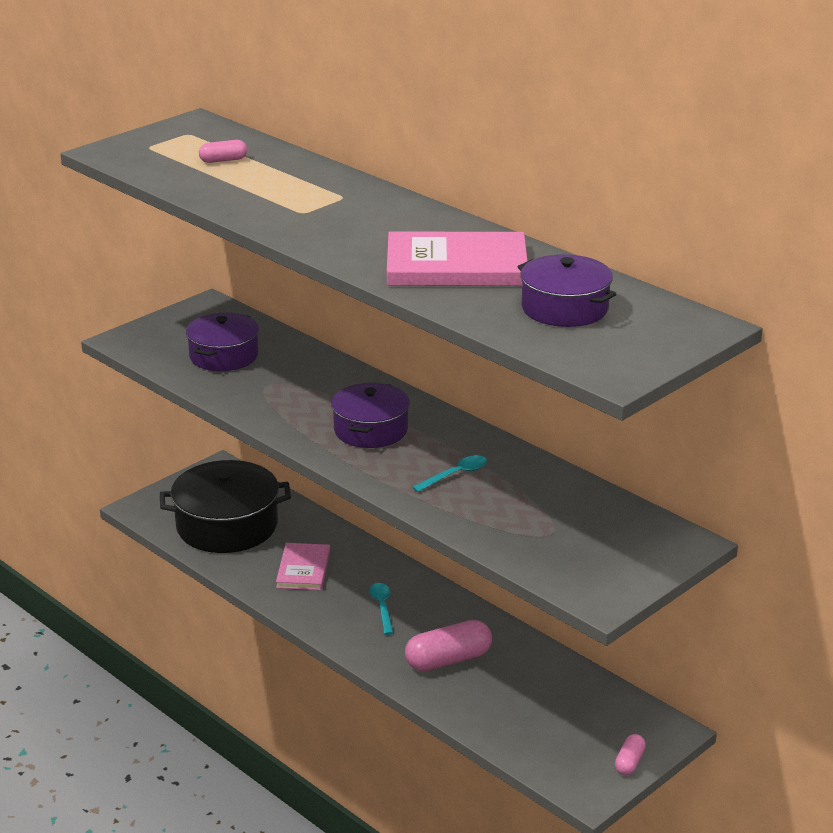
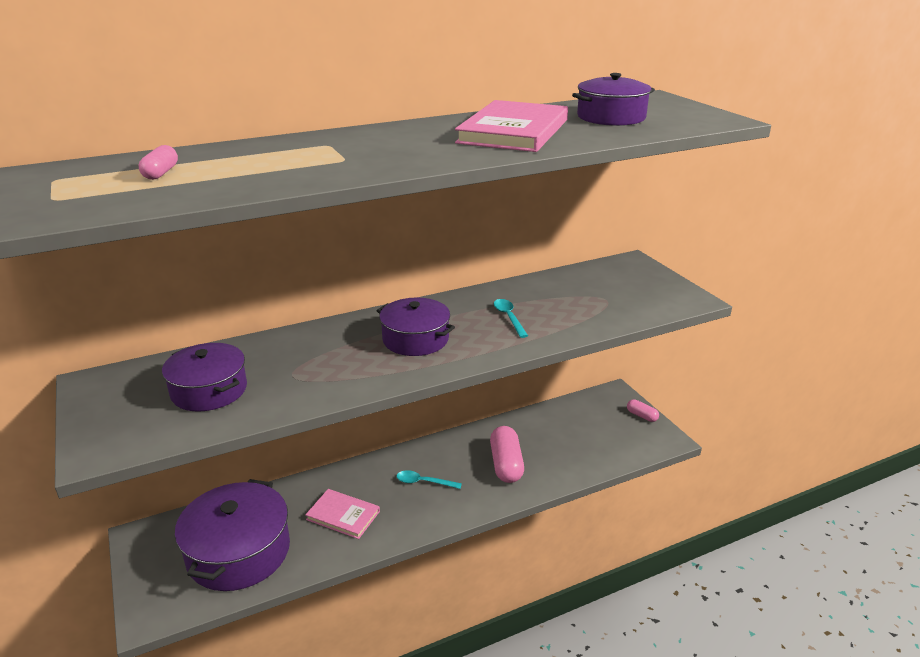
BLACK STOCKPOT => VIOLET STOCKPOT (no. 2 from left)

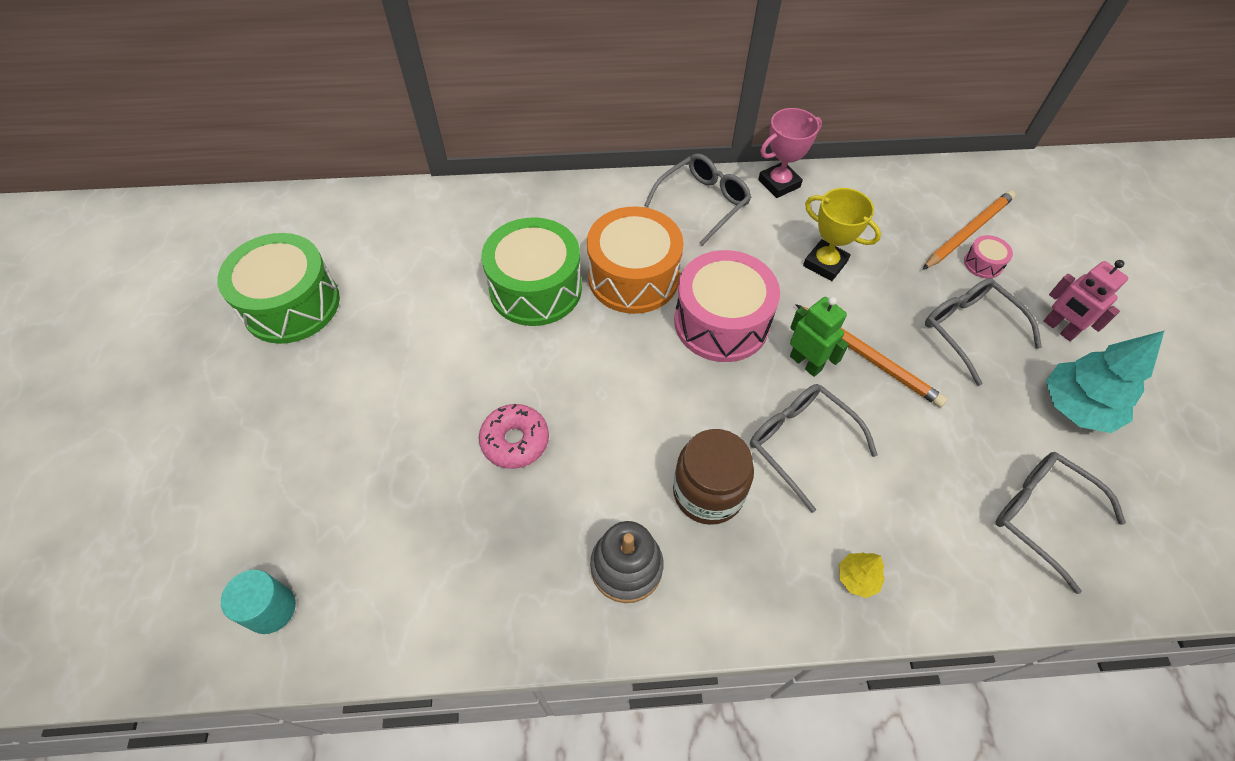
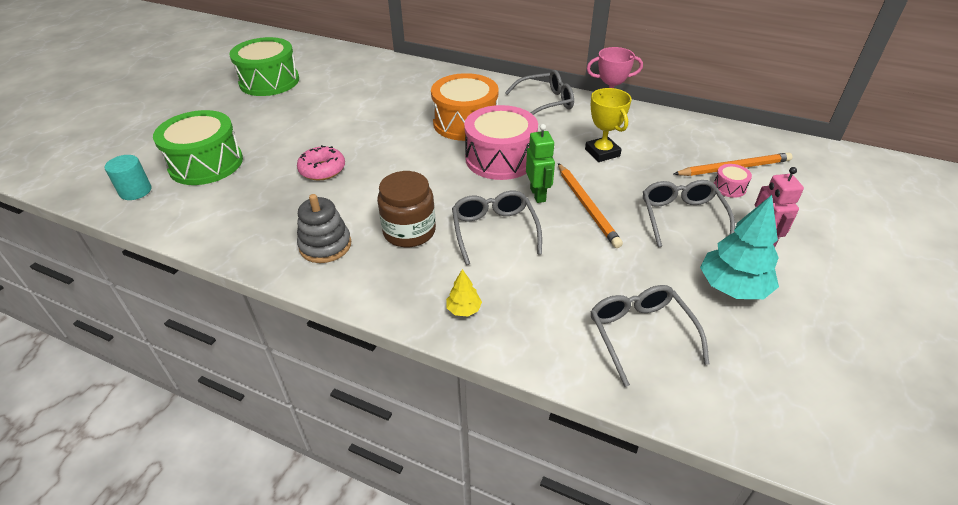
EMERALD TOY DRUM (no. 2 from left in the first image) => EMERALD TOY DRUM (no. 1 from left), shifted

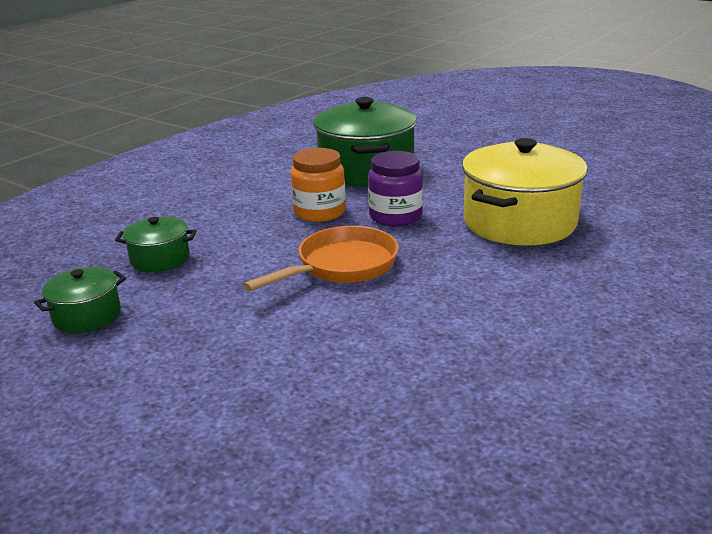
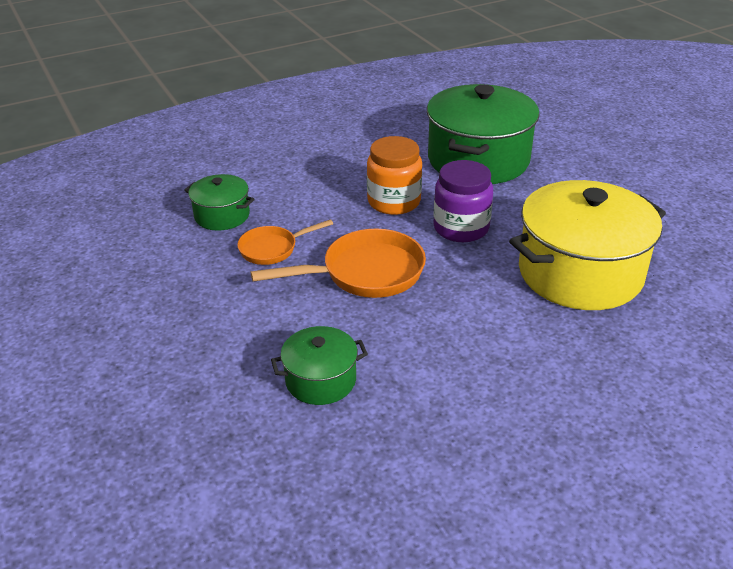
EMERALD STOCKPOT (no. 1 from left in the first image) => EMERALD STOCKPOT (no. 2 from left), shifted
nothing => ORANGE-COLOURED PAN (no. 1 from left)

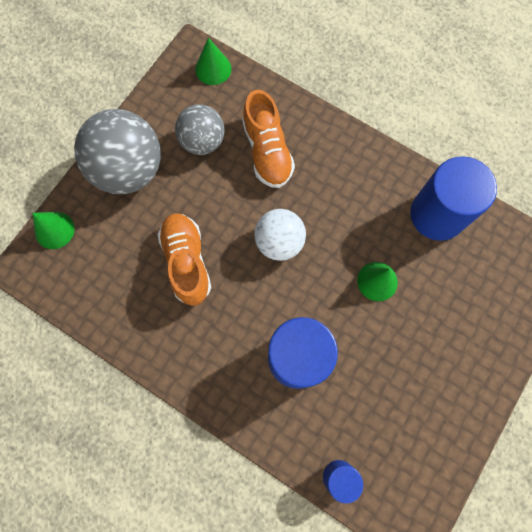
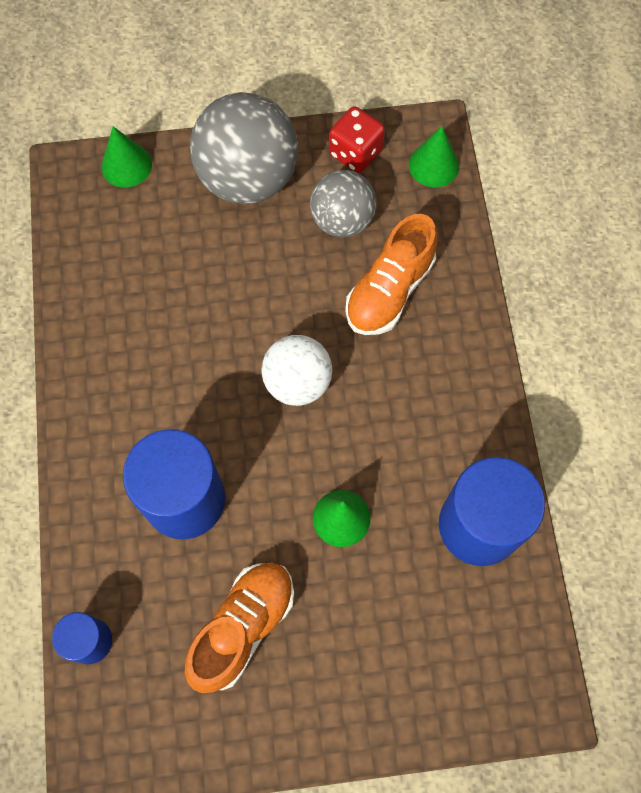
ORANGE-COLOURED SNEAKER (no. 1 from left), shifted
nothing => SCARLET DICE

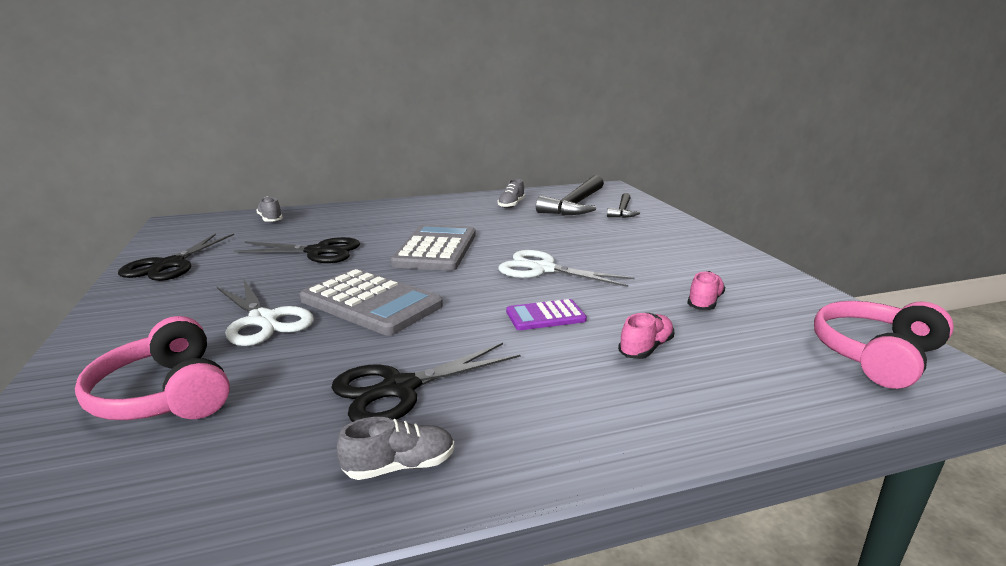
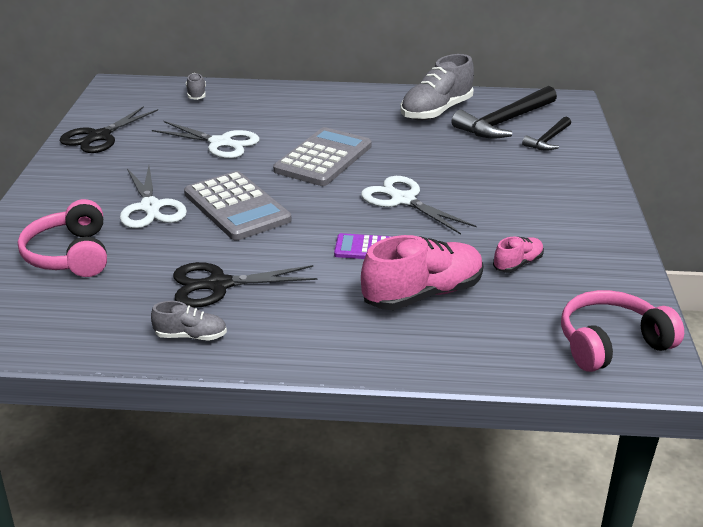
BLACK SHEARS (no. 2 from left) => SNOW-WHITE SHEARS (no. 2 from left)
GREY SNEAKER (no. 3 from left), x1.98
ROSY SNEAKER (no. 1 from left), x1.98

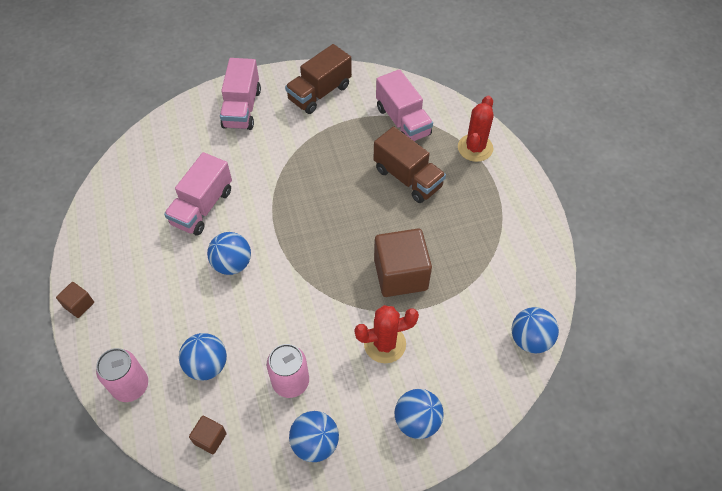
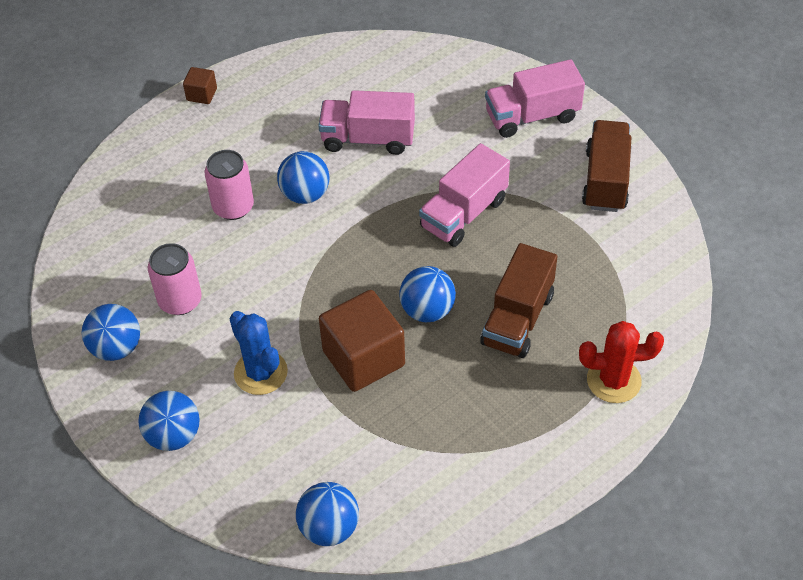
ROSY CAN (no. 1 from left in the first image) => ROSY CAN (no. 2 from left), shifted
ROYAL BLUE BALL (no. 1 from left in the first image) => ROYAL BLUE BALL (no. 5 from left), shifted
RUSSET CUBE (no. 2 from left) => nothing
RUSSET TOY TRUCK (no. 1 from left in the first image) => RUSSET TOY TRUCK (no. 2 from left), 75 degrees clockwise
SCARLET SAGUARO CACTUS (no. 1 from left) => ROYAL BLUE SAGUARO CACTUS
ROSY TOY TRUCK (no. 3 from left in the first image) => ROSY TOY TRUCK (no. 2 from left), shifted

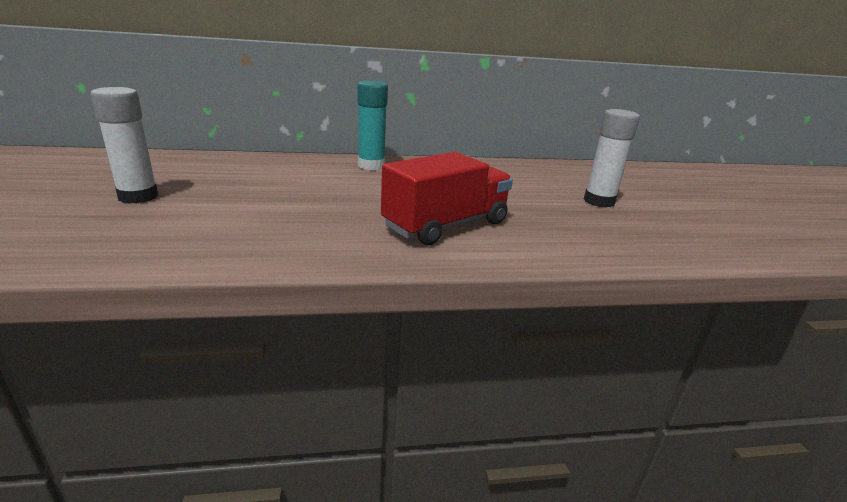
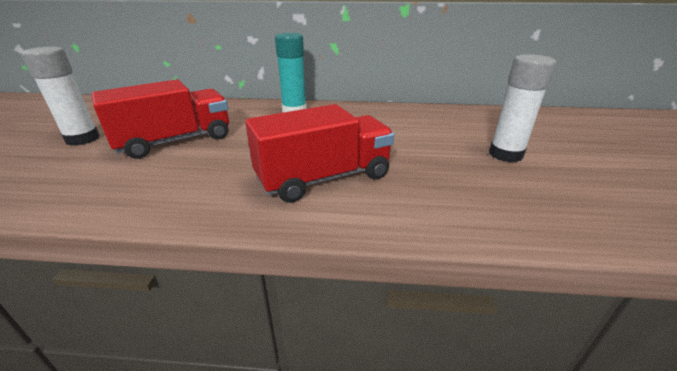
nothing => SCARLET TOY TRUCK (no. 1 from left)

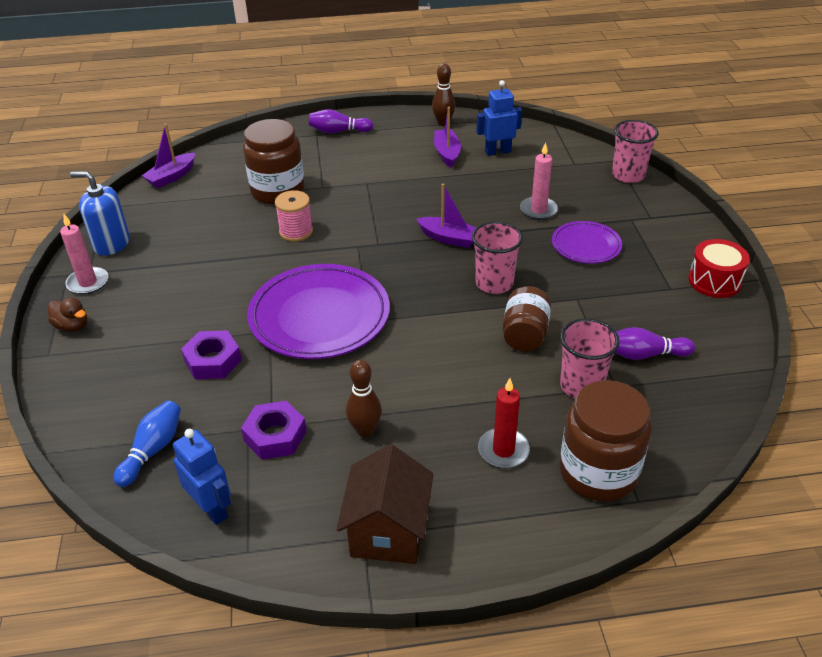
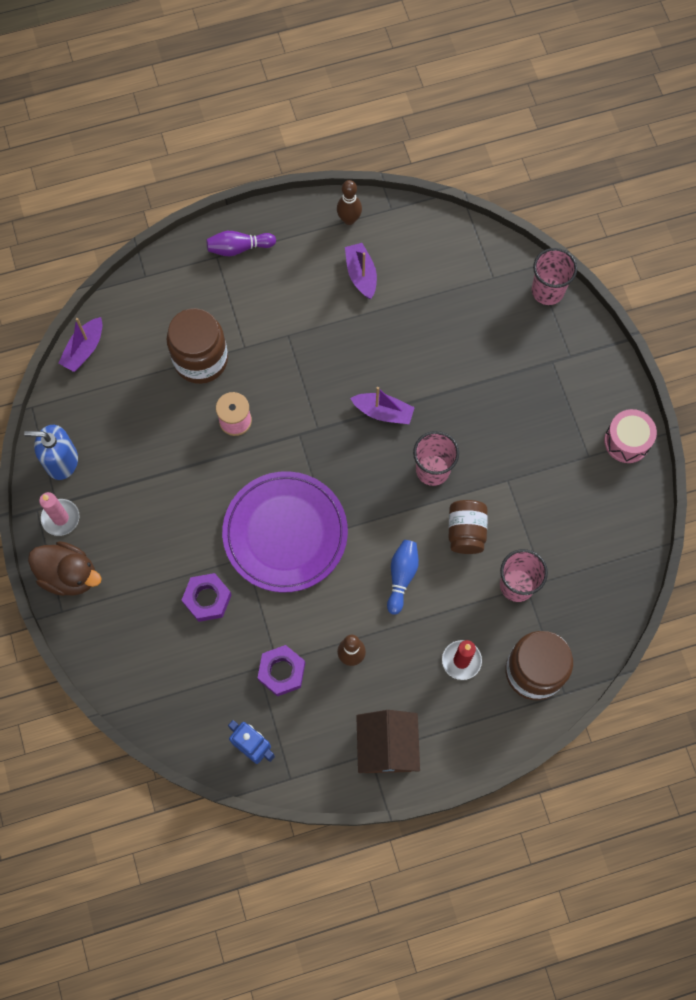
RUSSET TOY DUCK, x1.75
ROYAL BLUE BOWLING PIN, shifted
ROYAL BLUE ROBOT (no. 2 from left) => nothing
ROSY CANDLE (no. 2 from left) => nothing
VIOLET PLATE (no. 2 from left) => nothing
VIOLET BOWLING PIN (no. 2 from left) => nothing
SCARLET TOY DRUM => ROSY TOY DRUM

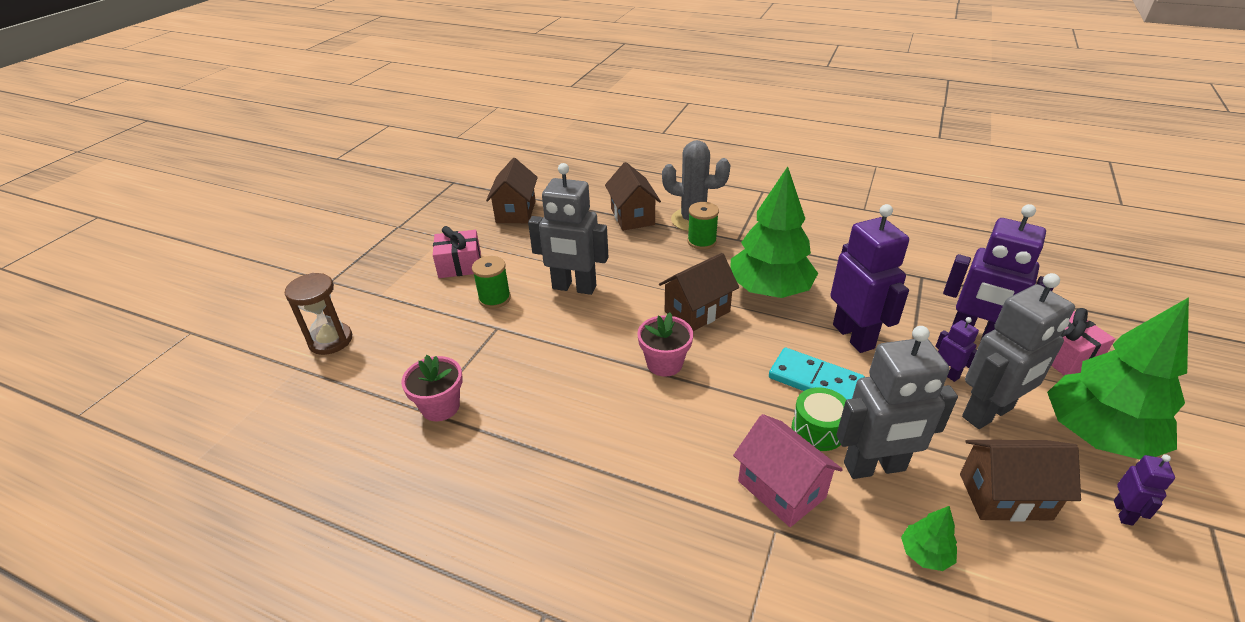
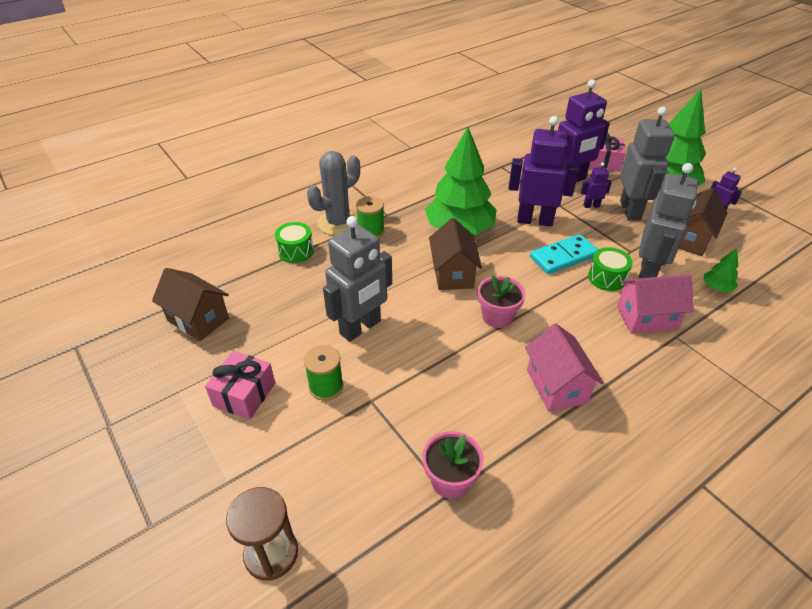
RUSSET COTTAGE (no. 2 from left) => EMERALD TOY DRUM (no. 1 from left)
nothing => ROSY COTTAGE (no. 1 from left)

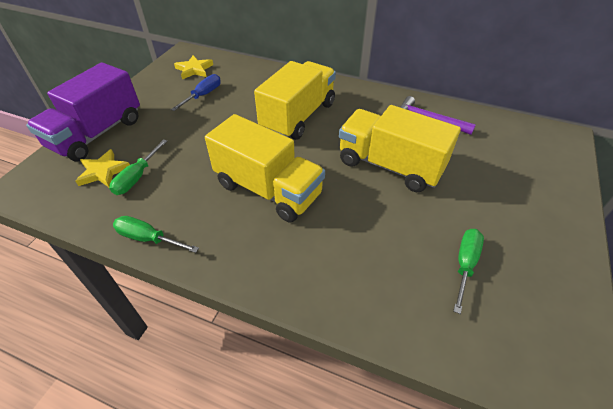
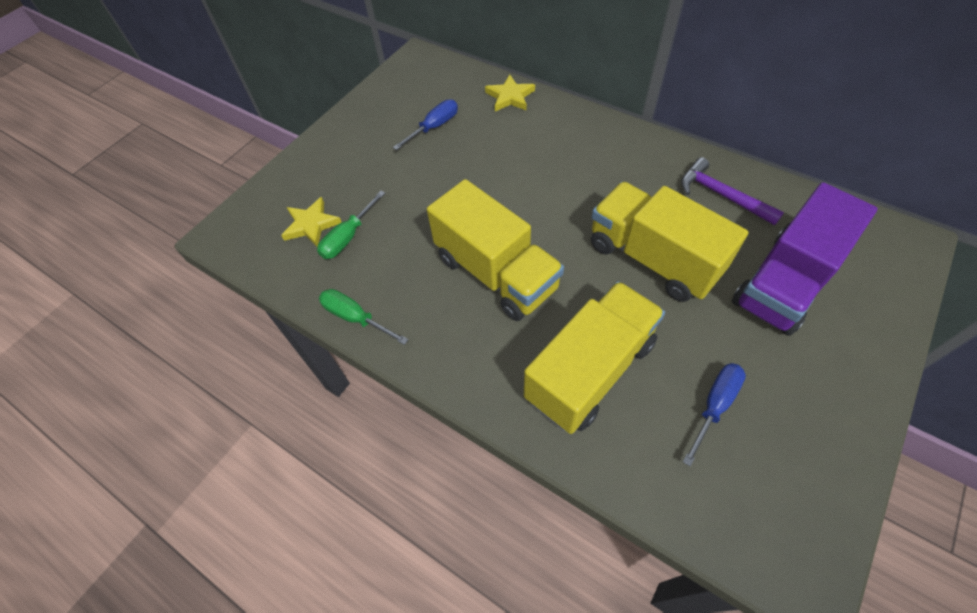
VIOLET TOY TRUCK, shifted
YELLOW FIVE-POINTED STAR (no. 2 from left), shifted
YELLOW TOY TRUCK (no. 2 from left), shifted
EMERALD HAND SCREWDRIVER (no. 3 from left) => ROYAL BLUE HAND SCREWDRIVER (no. 2 from left)

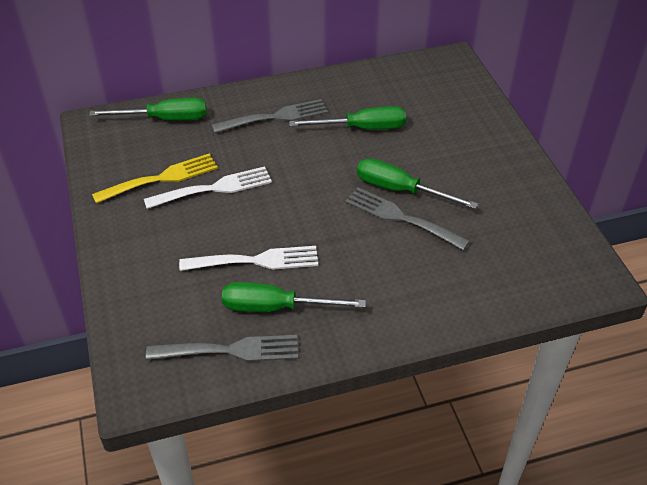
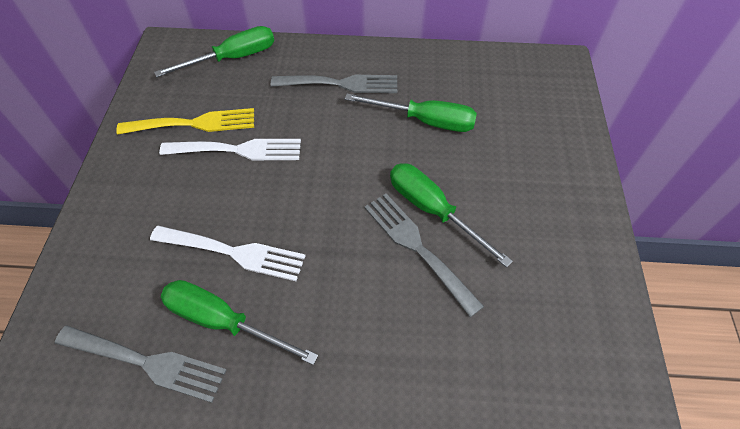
EMERALD HAND SCREWDRIVER (no. 1 from left), 45 degrees counterclockwise

